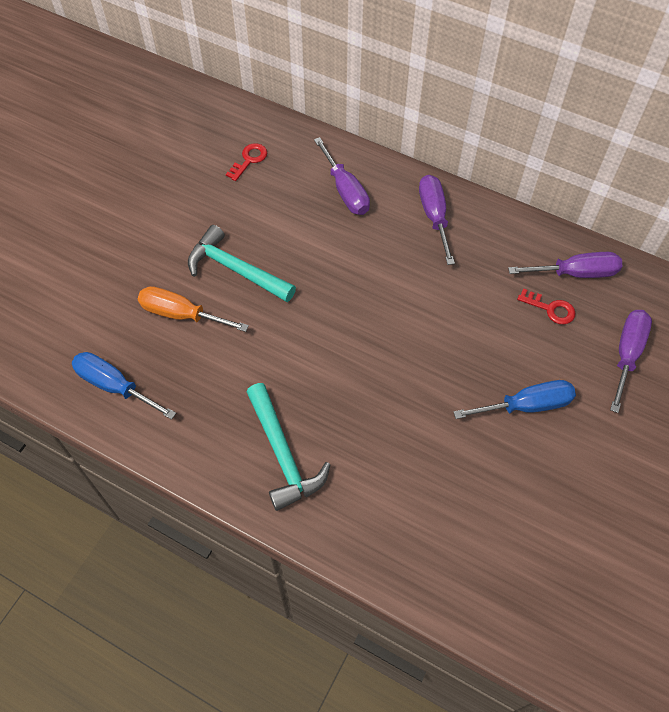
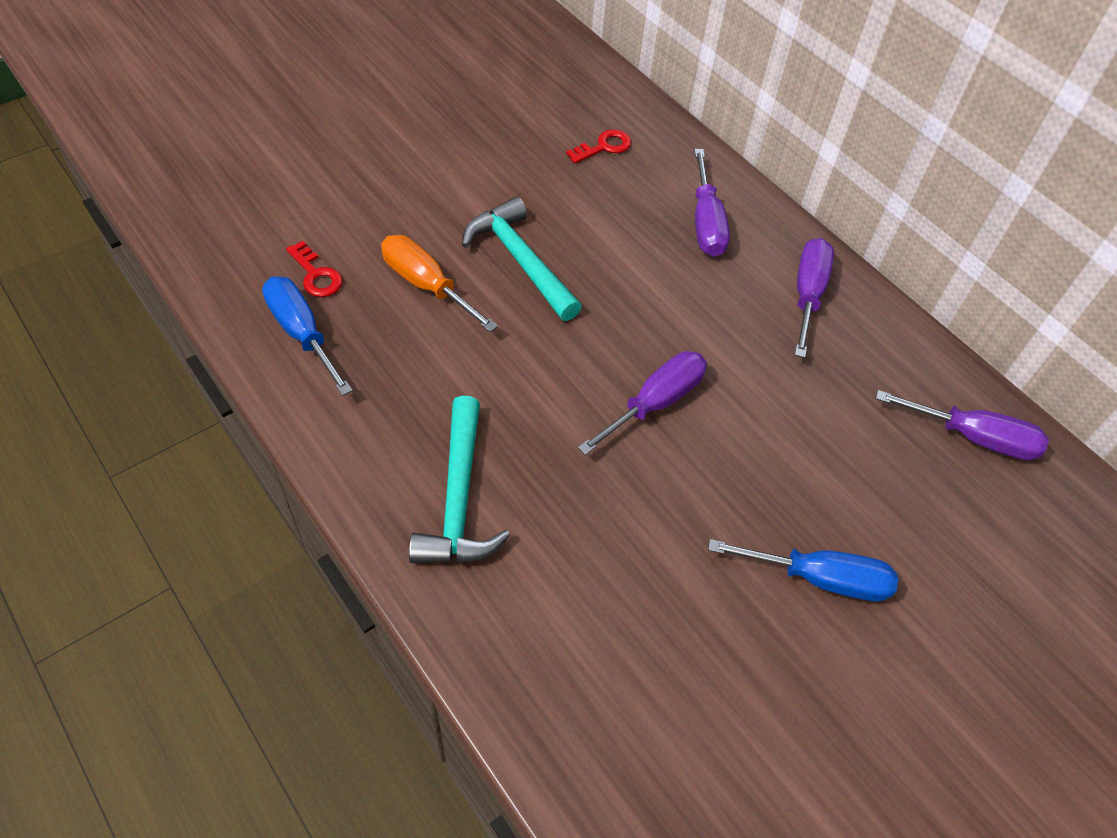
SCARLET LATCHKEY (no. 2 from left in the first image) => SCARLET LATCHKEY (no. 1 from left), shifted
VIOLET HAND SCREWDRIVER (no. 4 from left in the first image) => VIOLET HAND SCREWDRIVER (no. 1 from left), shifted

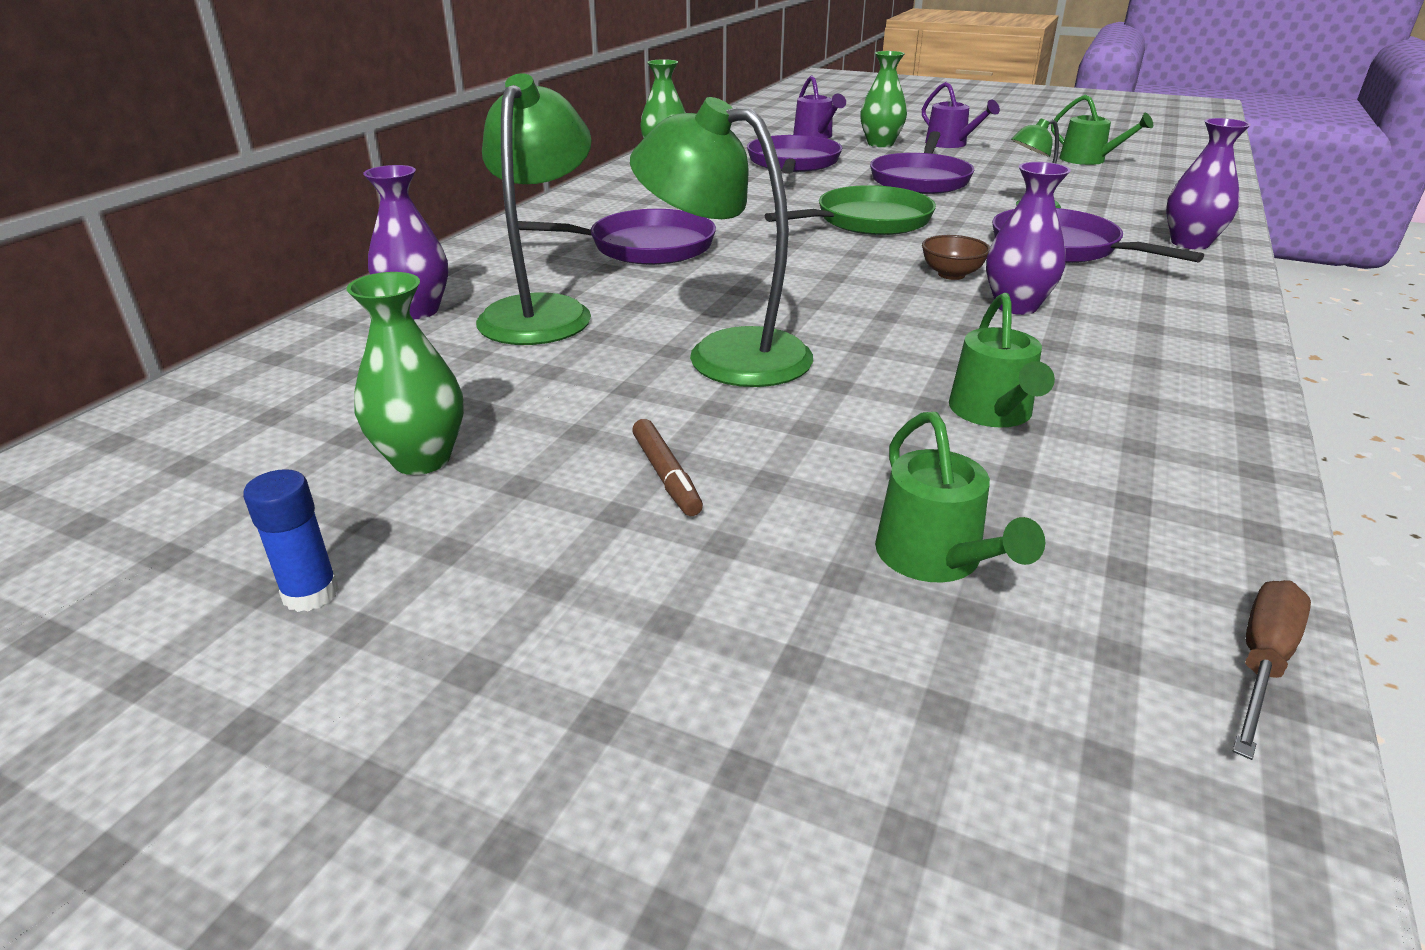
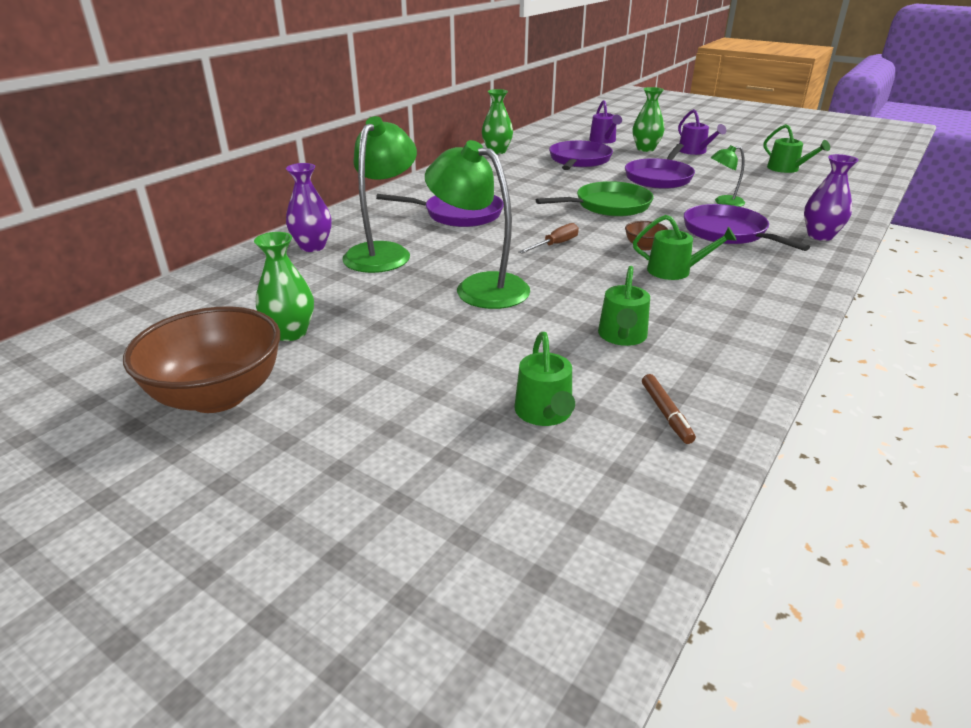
ROYAL BLUE GLUE STICK => RUSSET BOWL (no. 1 from left)
RUSSET MARKER, shifted
VIOLET TALL VASE (no. 2 from left) => EMERALD SPRINKLING CAN (no. 3 from left)
RUSSET HAND SCREWDRIVER, shifted

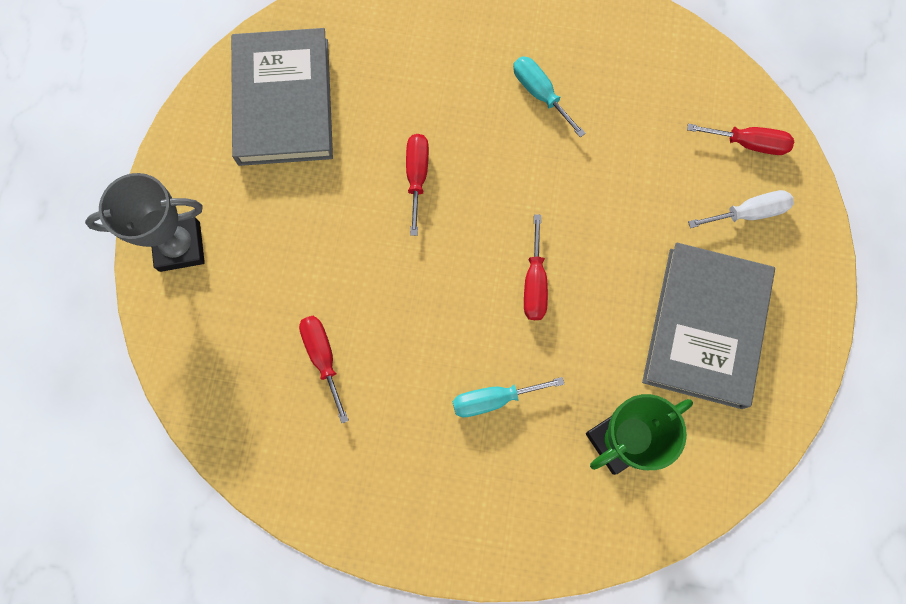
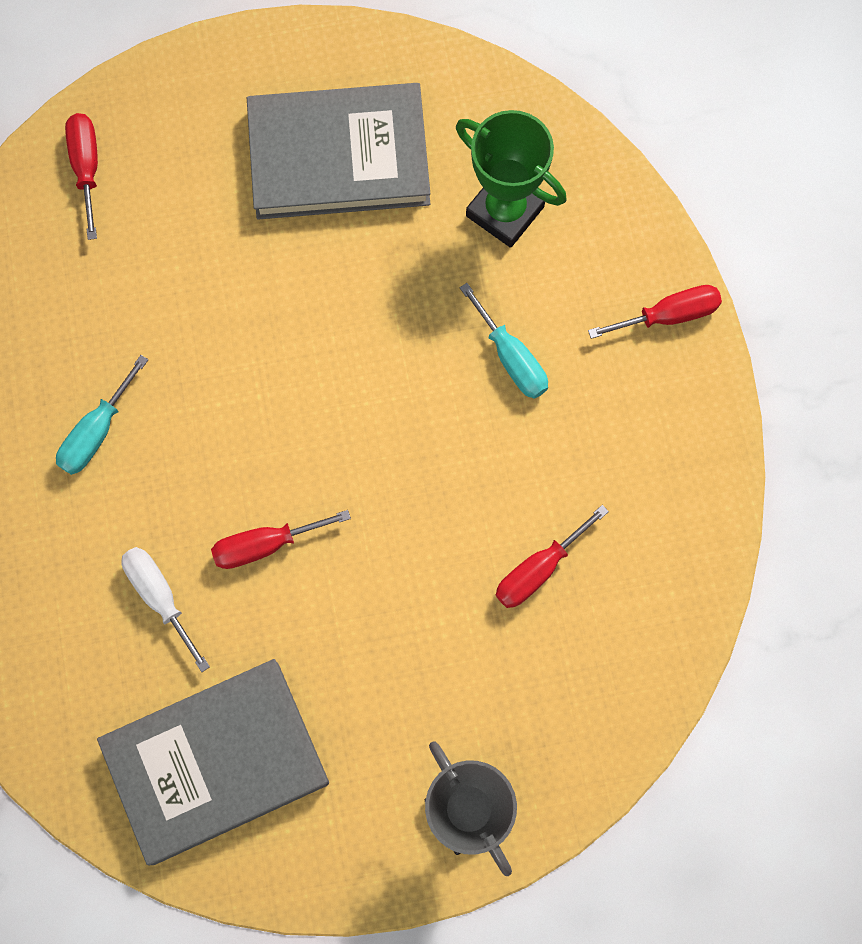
SCARLET HAND SCREWDRIVER (no. 3 from left in the first image) => SCARLET HAND SCREWDRIVER (no. 4 from left), shifted
SNOW-WHITE HAND SCREWDRIVER, shifted

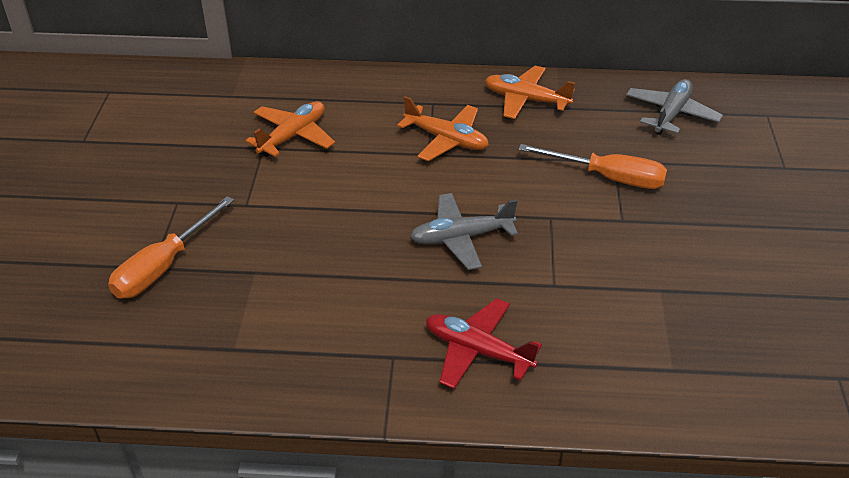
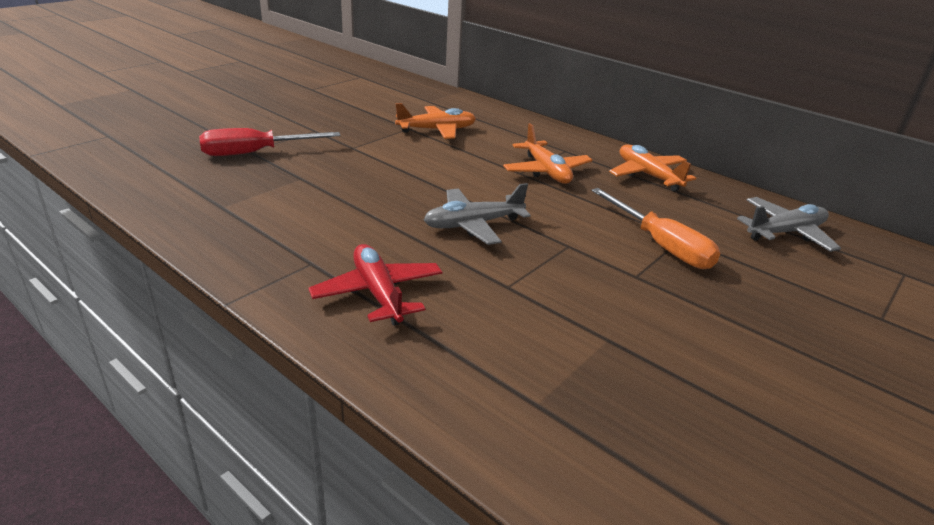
ORANGE-COLOURED HAND SCREWDRIVER (no. 1 from left) => SCARLET HAND SCREWDRIVER
GREY AEROPLANE (no. 1 from left), 45 degrees counterclockwise

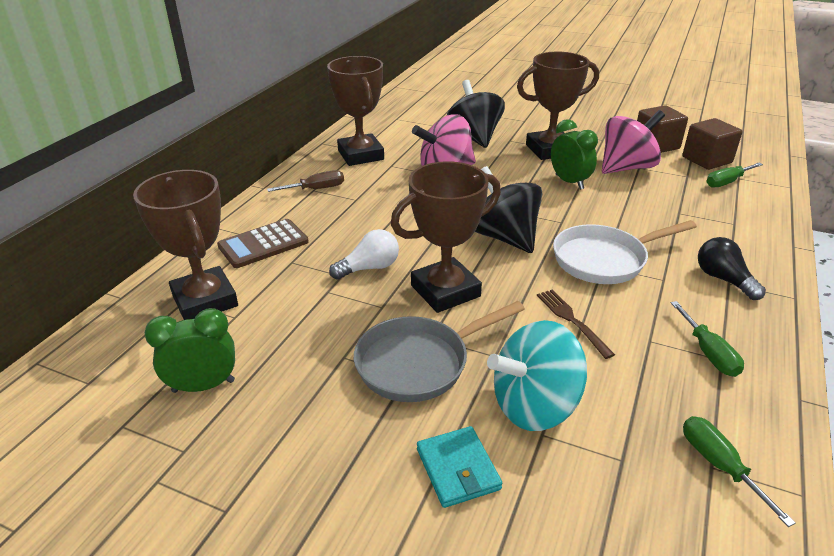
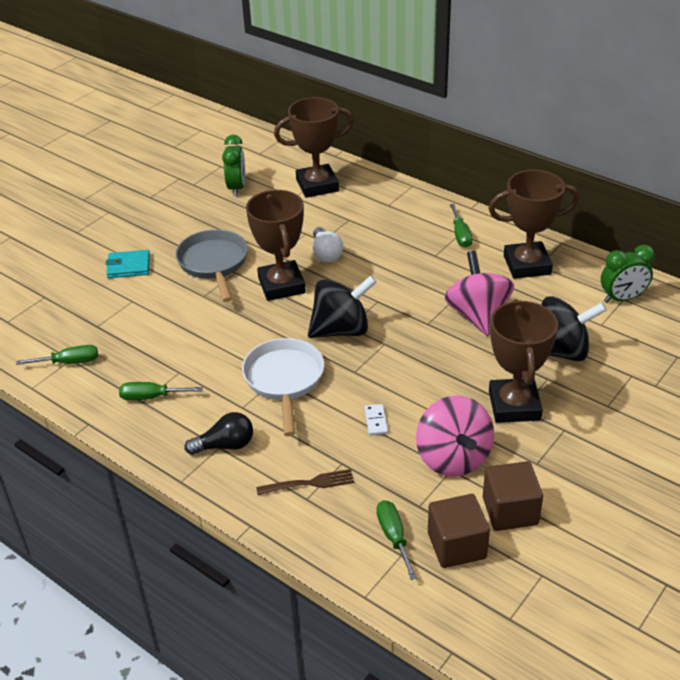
RUSSET POCKET CALCULATOR => nothing
RUSSET HAND SCREWDRIVER => EMERALD HAND SCREWDRIVER (no. 4 from left)
TEAL WHIRLIGIG => nothing
RUSSET DINNER FORK, shifted
EMERALD CLOCK (no. 2 from left), shifted
nothing => SNOW-WHITE DOMINO

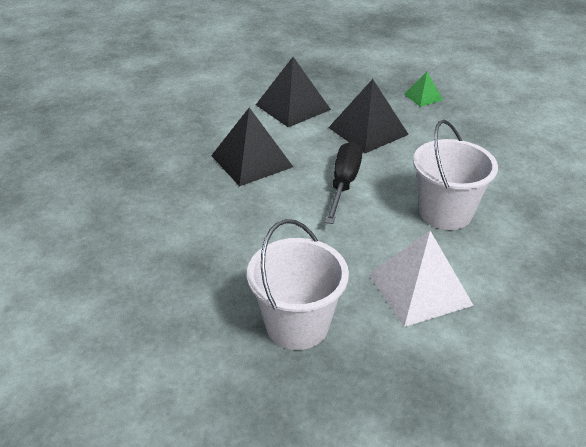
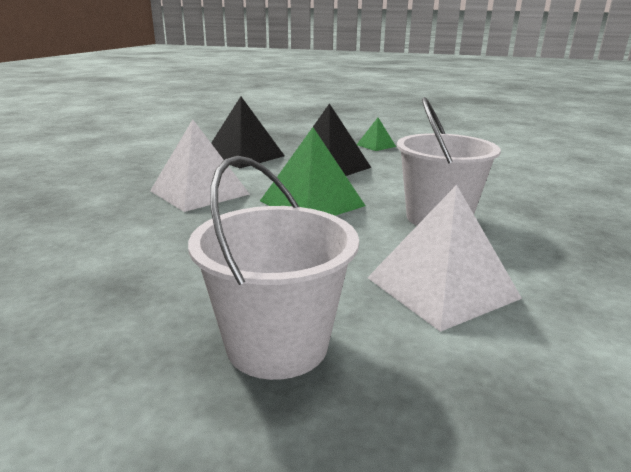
BLACK PYRAMID SHAPE (no. 1 from left) => SNOW-WHITE PYRAMID SHAPE (no. 1 from left)
BLACK HAND SCREWDRIVER => EMERALD PYRAMID SHAPE (no. 1 from left)

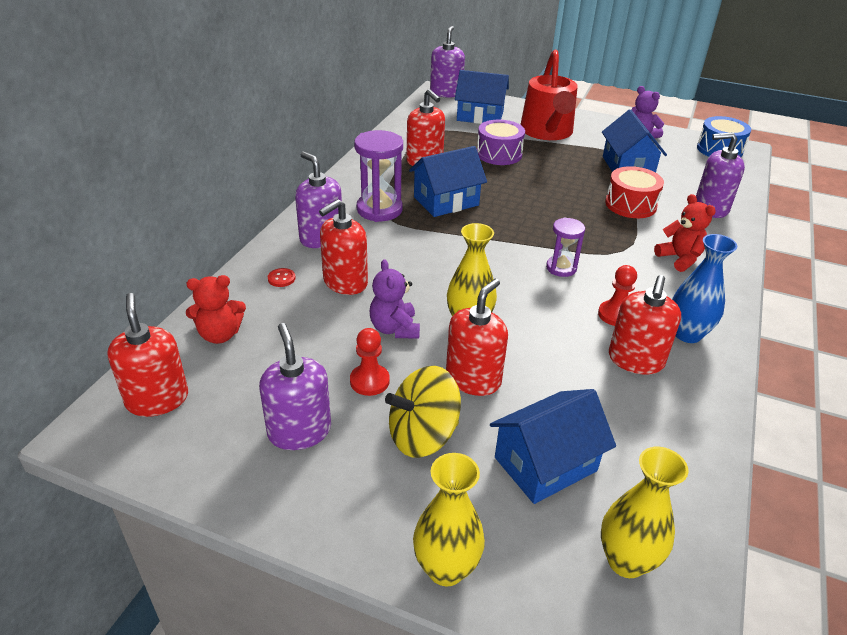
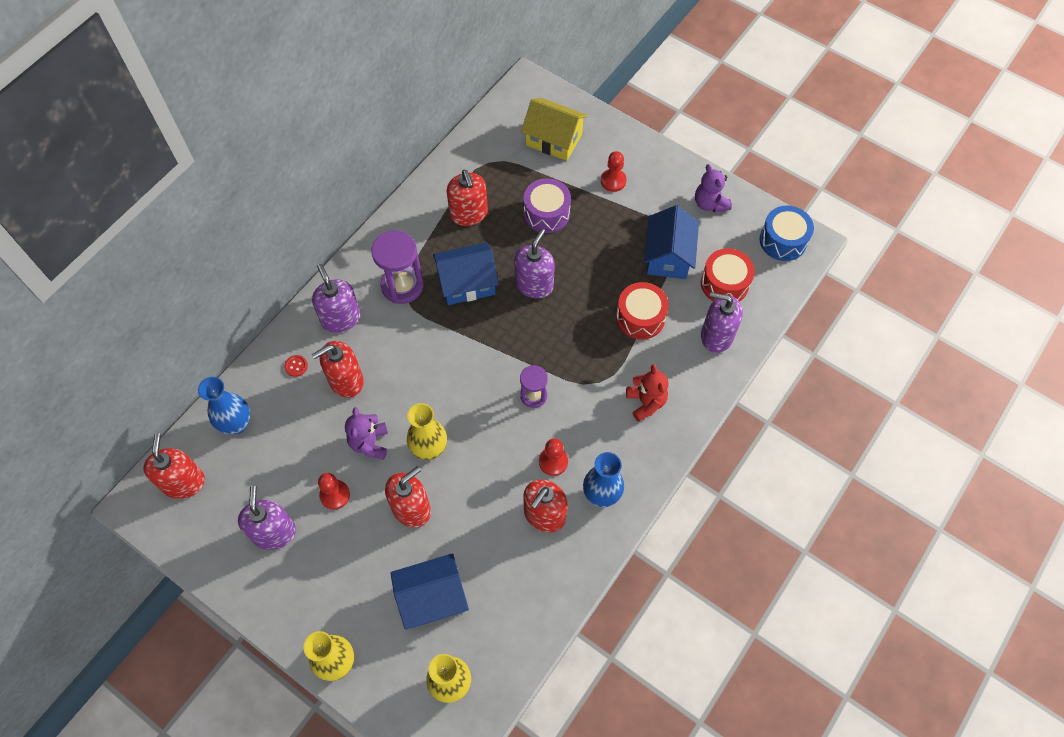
SCARLET TEDDY (no. 1 from left) => ROYAL BLUE TALL VASE (no. 1 from left)
YELLOW WHIRLIGIG => nothing
VIOLET SOAP PUMP (no. 3 from left), shifted
ROYAL BLUE COTTAGE (no. 2 from left) => YELLOW COTTAGE
SCARLET SPRINKLING CAN => SCARLET PAWN (no. 3 from left)
nothing => SCARLET TOY DRUM (no. 2 from left)

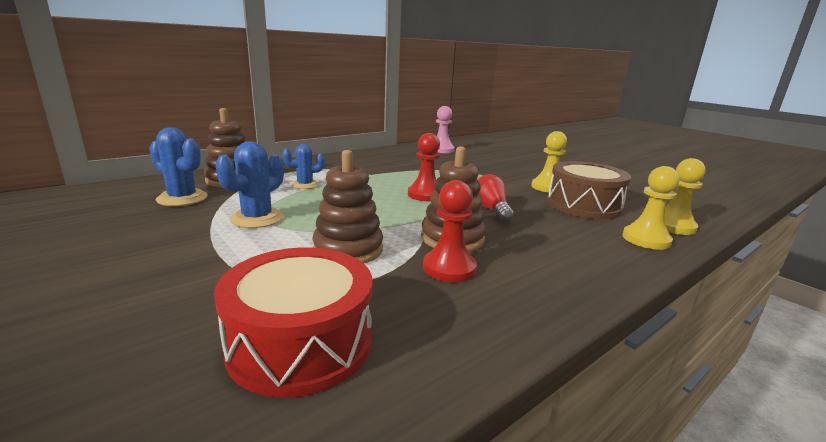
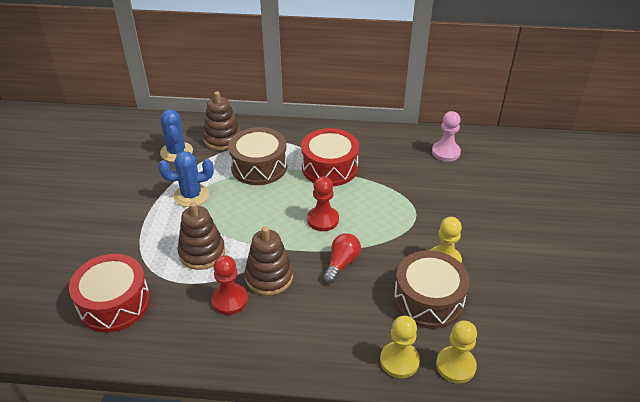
ROYAL BLUE SAGUARO CACTUS (no. 3 from left) => RUSSET TOY DRUM (no. 1 from left)
nothing => SCARLET TOY DRUM (no. 2 from left)

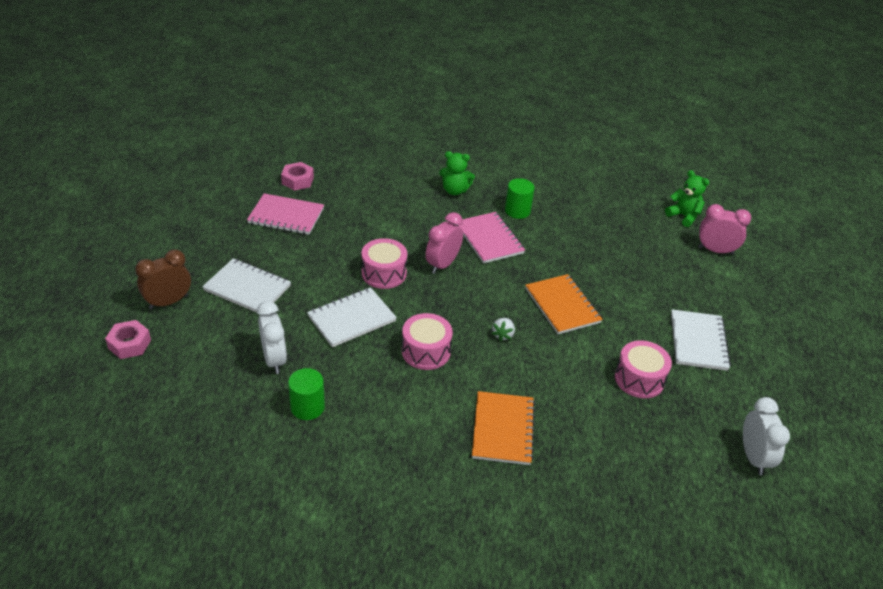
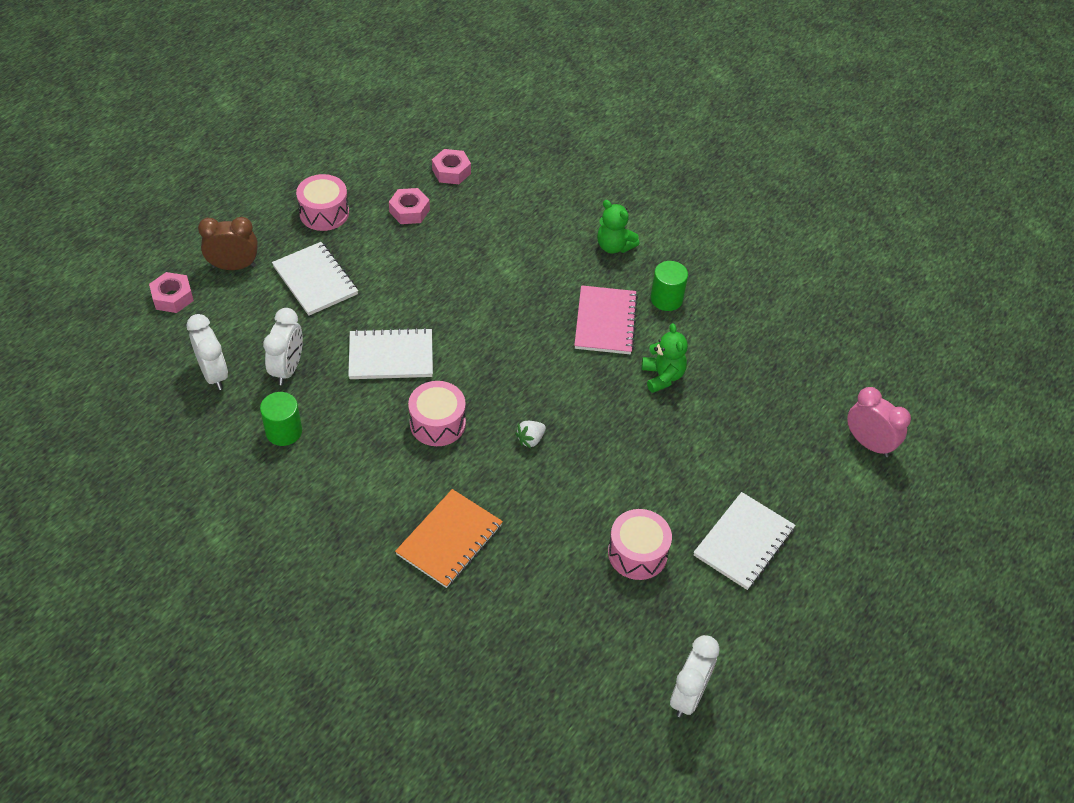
ROSY EXERCISE BOOK (no. 1 from left) => ROSY NUT (no. 2 from left)
ROSY TOY DRUM (no. 1 from left), shifted
ROSY CLOCK (no. 1 from left) => nothing
ORANGE-COLOURED EXERCISE BOOK (no. 2 from left) => nothing
EMERALD TEDDY (no. 2 from left), shifted
nothing => SNOW-WHITE CLOCK (no. 1 from left)

